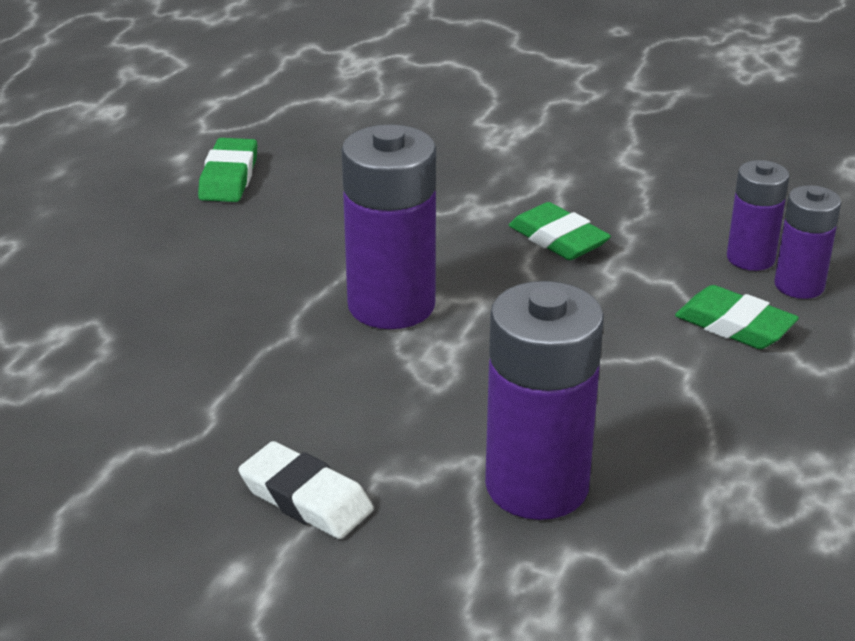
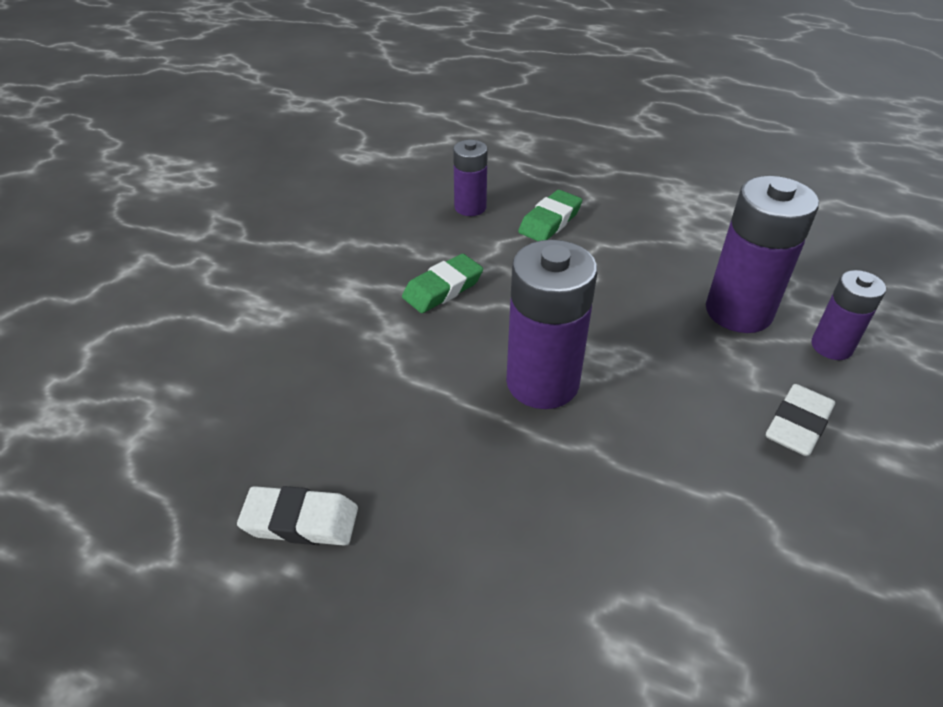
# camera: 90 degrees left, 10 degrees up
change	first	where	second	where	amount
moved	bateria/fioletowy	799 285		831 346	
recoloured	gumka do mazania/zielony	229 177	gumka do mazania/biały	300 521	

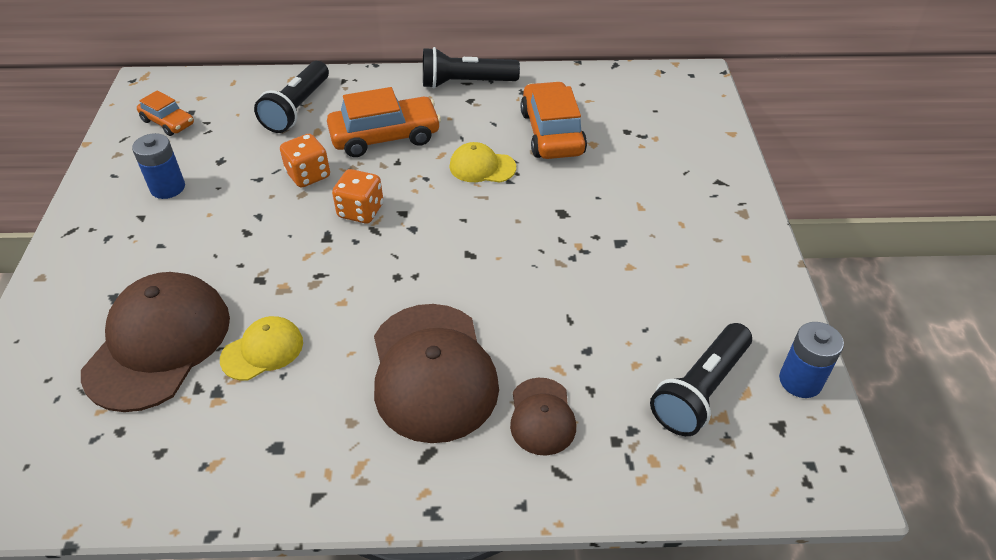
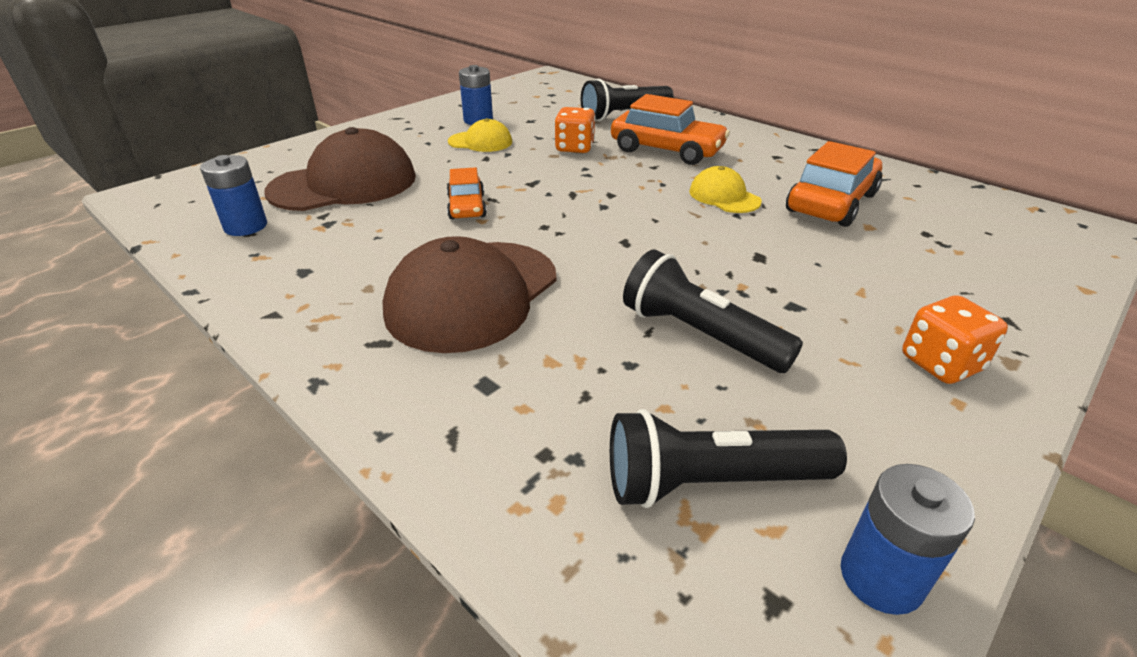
# camera: 45 degrees right, 10 degrees down
change	first	where	second	where	amount
removed	czapka/brązowy	542 416			
added			bateria/niebieski	246 226	
moved	samochód/pomarańczowy	168 122		467 207	
moved	czapka/żółty	262 350		480 142	
moved	kostka do gry/pomarańczowy	360 211		940 364	
moved	latarka/czarny	466 83		700 335	

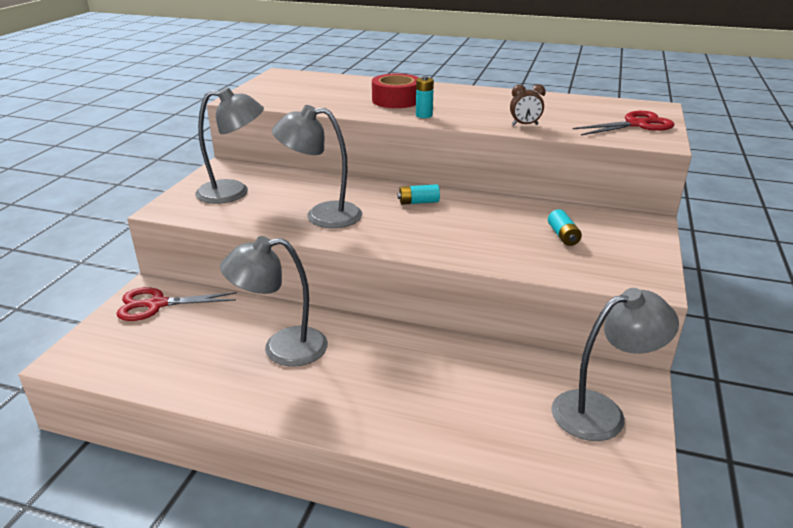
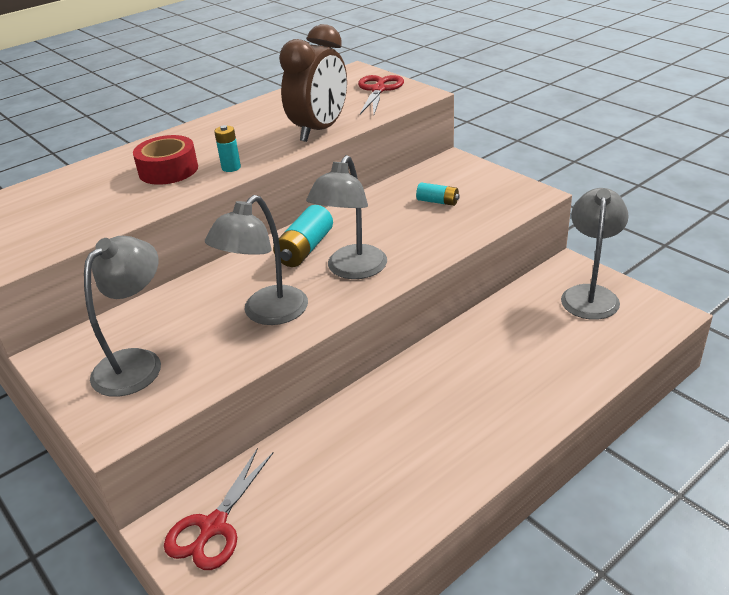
# camera: 55 degrees left, 5 degrees up
change	first	where	second	where	amount
moved	lampka/szary	282 348		352 270	
resized	bateria/turkusowy	418 202		305 249	x1.66
resized	budzik/brązowy	525 125		319 130	x2.35

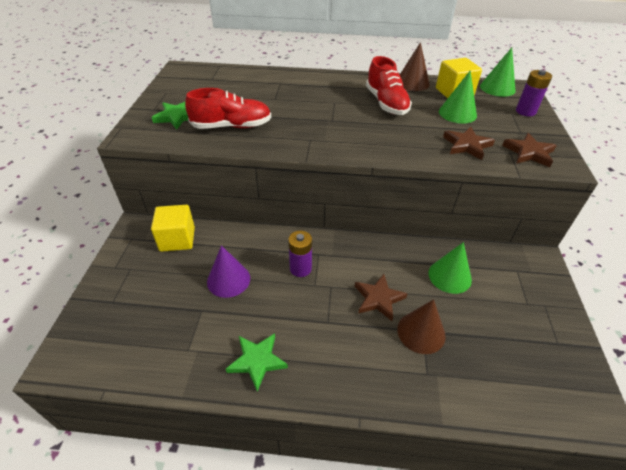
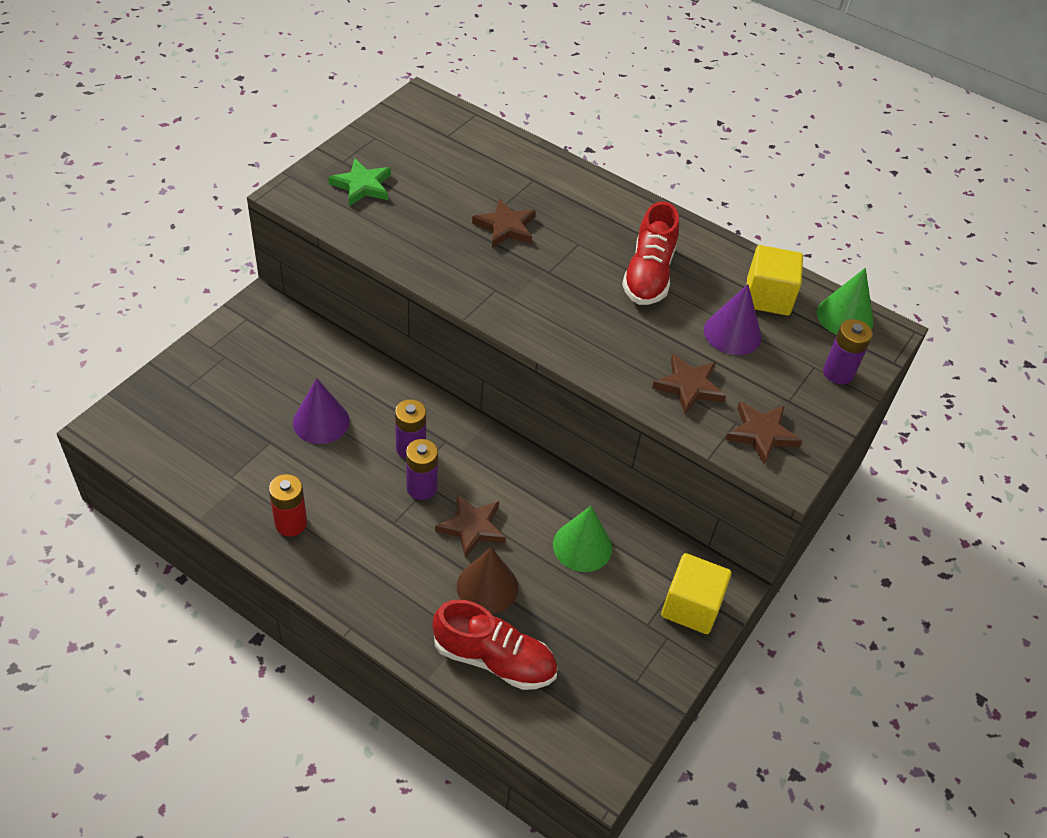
# camera: 25 degrees right, 5 degrees up
change	first	where	second	where	amount
removed	stożek/brązowy	412 83			
added			bateria/fioletowy	421 487	
added			gwiazda/brązowy	505 227	
moved	sześcian/żółty	177 239		691 606	
moved	but/czerwony	231 126		494 659	
replaced	gwiazda/zielony	257 361	bateria/czerwony	291 523	
recoloured	stożek/zielony	457 113	stożek/fioletowy	732 333	

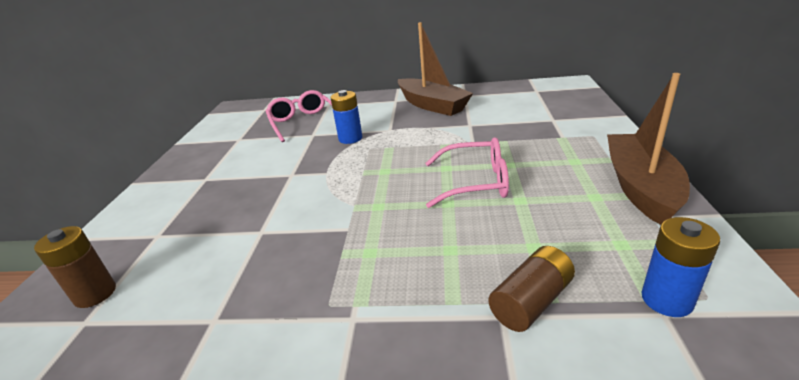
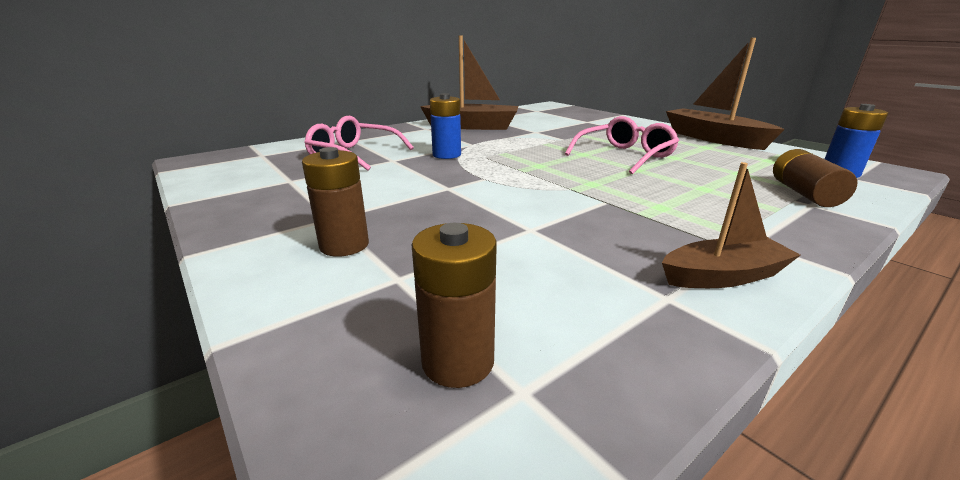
# camera: 45 degrees left, 5 degrees down
change	first	where	second	where	amount
added			bateria/brązowy	344 245	
added			łódka/brązowy	723 276	

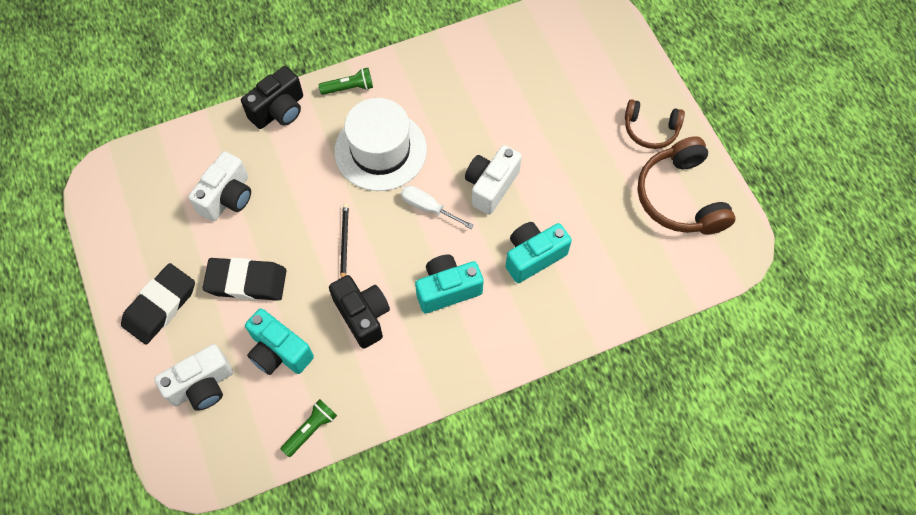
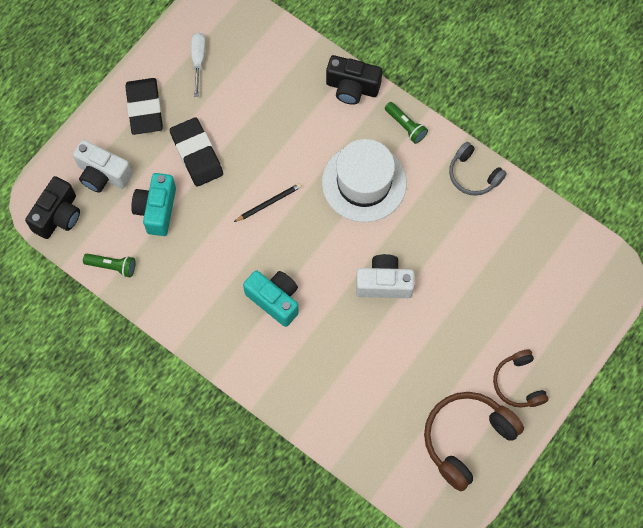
# camera: 60 degrees right, 5 degrees up
change	first	where	second	where	amount
removed	aparat fotograficzny/biały	227 197			
removed	aparat fotograficzny/turkusowy	533 256			
added			słuchawki/szary	473 175	
moved	aparat fotograficzny/czarny	362 316		58 216	
moved	śrubokręt/biały	428 208		198 60	
turned	gumka do mazania/czarny	160 306		144 108	75 degrees clockwise

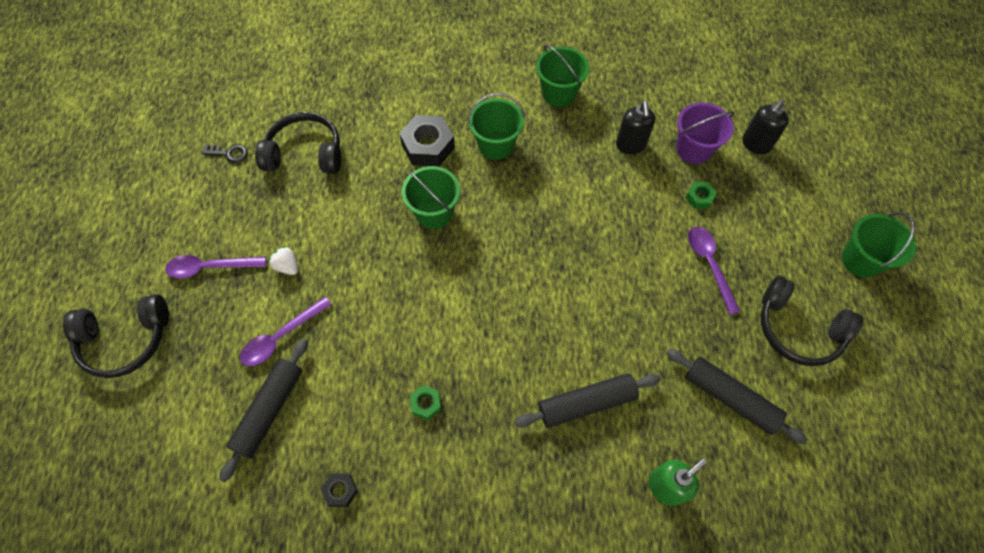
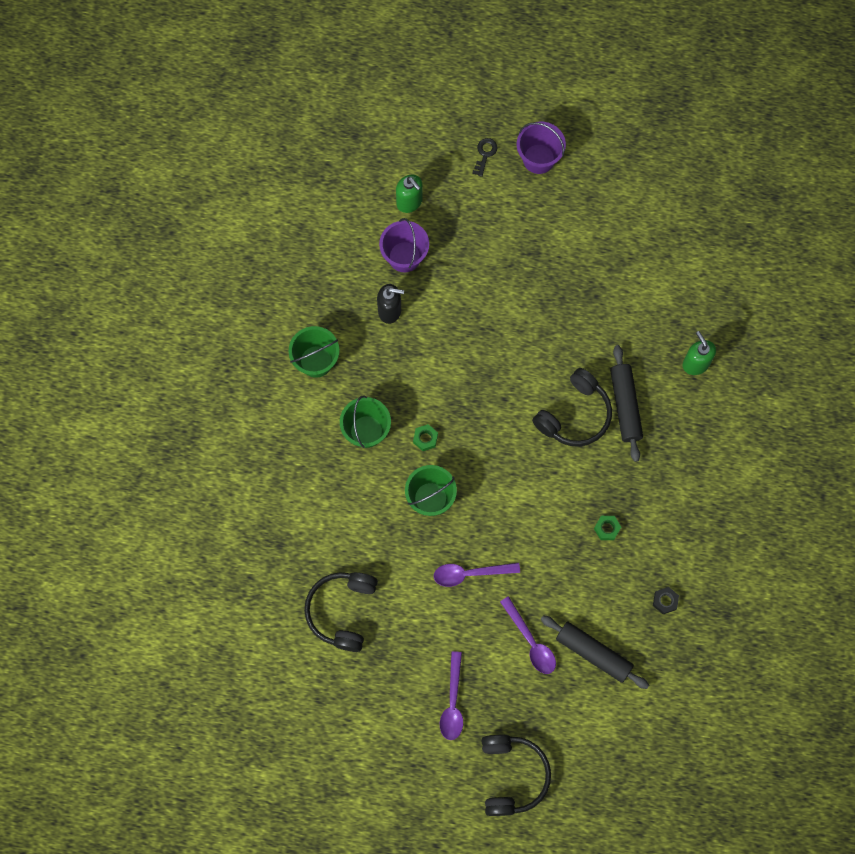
# camera: 80 degrees left, 10 degrees up
change	first	where	second	where	amount
removed	truskawka/biały	287 266			
removed	nakrętka/czarny	428 146			
removed	wałek do ciasta/czarny	730 398			
moved	klucz/czarny	229 154		485 154	
moved	nakrętka/zielony	699 198		425 439	
moved	łyżka/fioletowy	709 264		470 573	
moved	słuchawki/czarny	798 329		574 415	
recoloured	dozownik mydła/czarny	756 144	dozownik mydła/zielony	409 202	
recoloured	wiadro/zielony	861 260	wiadro/fioletowy	538 159	

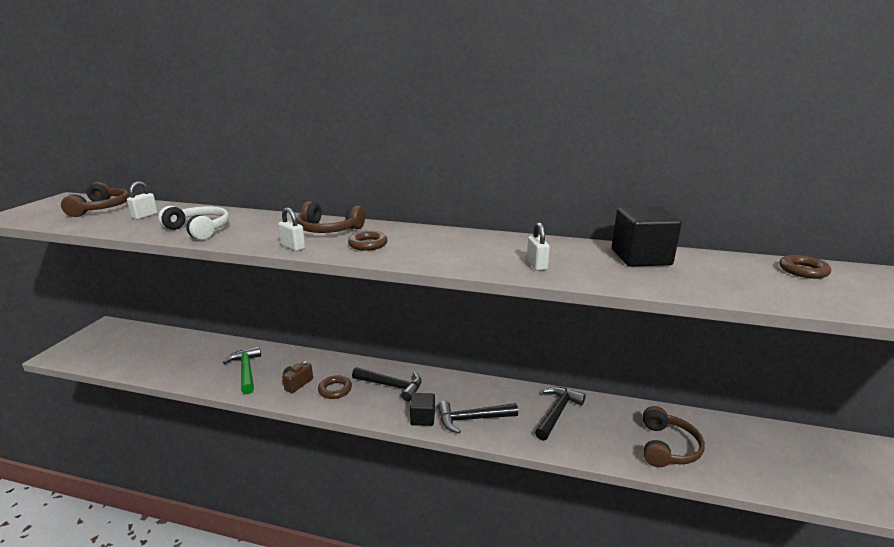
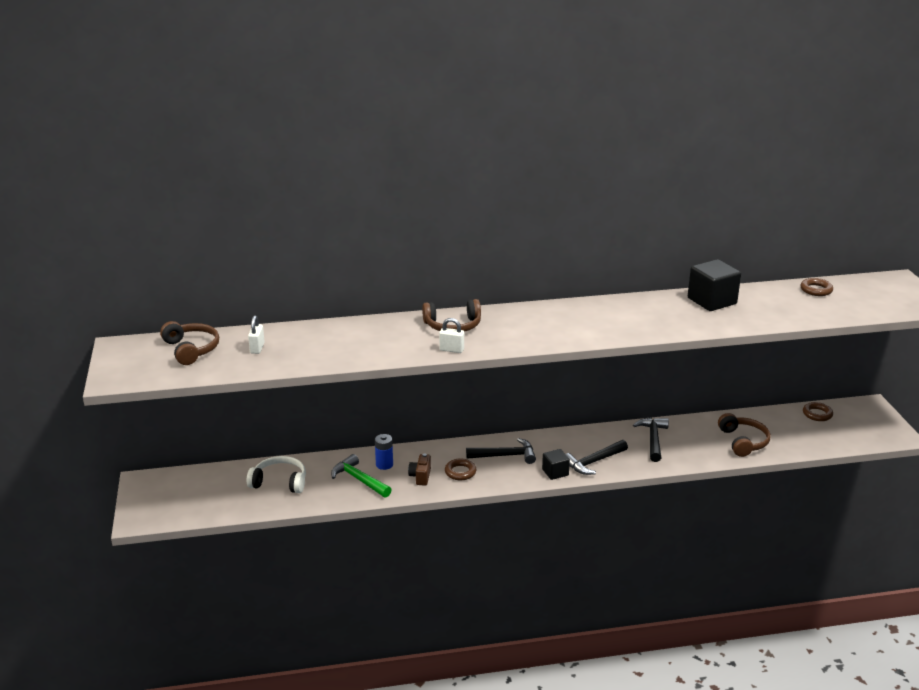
# camera: 25 degrees left, 5 degrees up
change	first	where	second	where	amount
removed	kłódka/biały	536 265			
added			bateria/niebieski	384 464	
moved	słuchawki/biały	199 230		280 482	
moved	pierścień/brązowy	368 244		817 414	

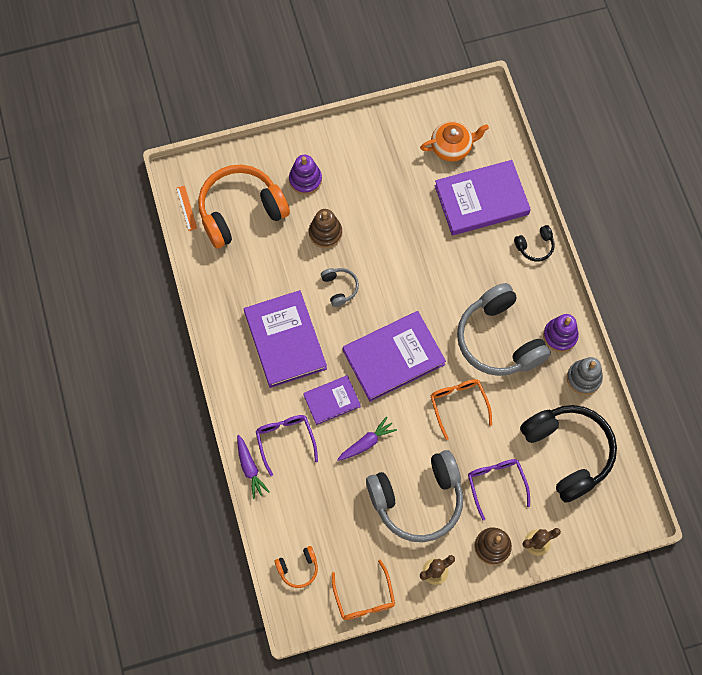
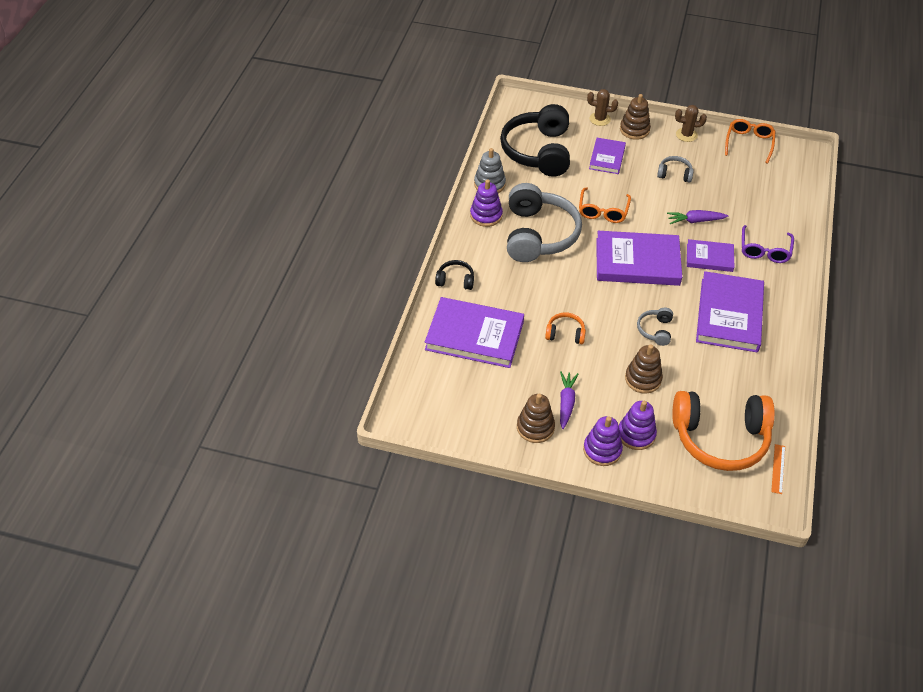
# camera: 150 degrees left, 20 degrees down
change	first	where	second	where	amount
removed	imbryk/pomarańczowy	452 147			
added			zabawka nakładanka/brązowy	535 427	
added			zabawka nakładanka/fioletowy	602 450	
moved	marchewka/fioletowy	250 468		566 402	
moved	słuchawki/pomarańczowy	298 568		565 333	
replaced	okulary/fioletowy	496 484	książka/fioletowy	607 158	
resized	słuchawki/szary	417 499		674 174	x0.44

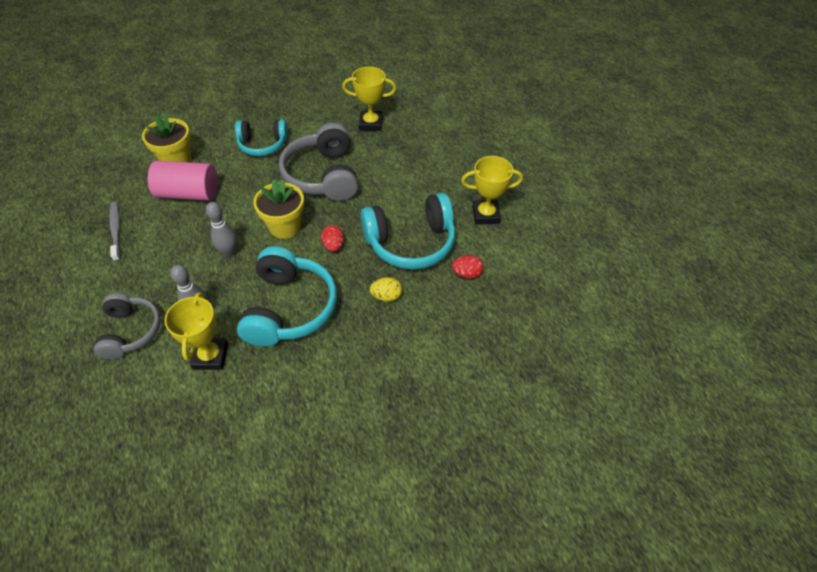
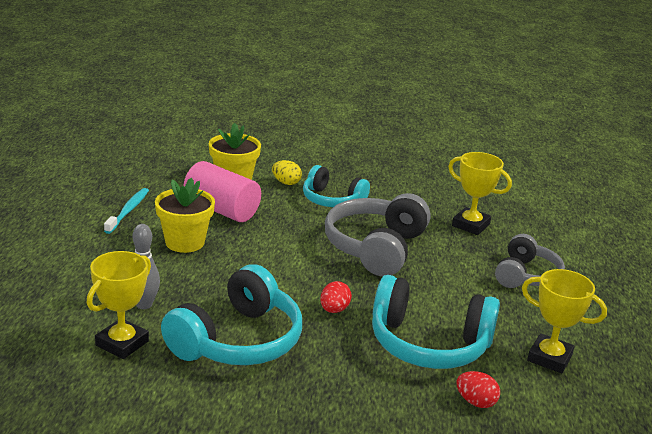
# camera: 30 degrees right, 25 degrees down
change	first	where	second	where	amount
removed	kręgiel/szary	229 252			
moved	słuchawki/szary	131 331		526 275	
moved	doniczka/żółty	285 226		185 242	
moved	jajko/żółty	386 296		286 183	
recoloured	szczoteczka do zębów/szary	116 230	szczoteczka do zębów/turkusowy	128 211	

